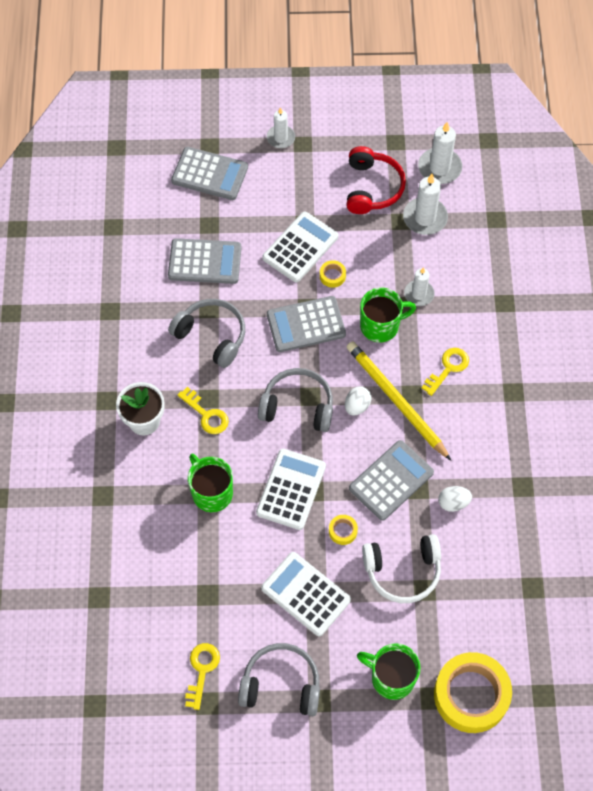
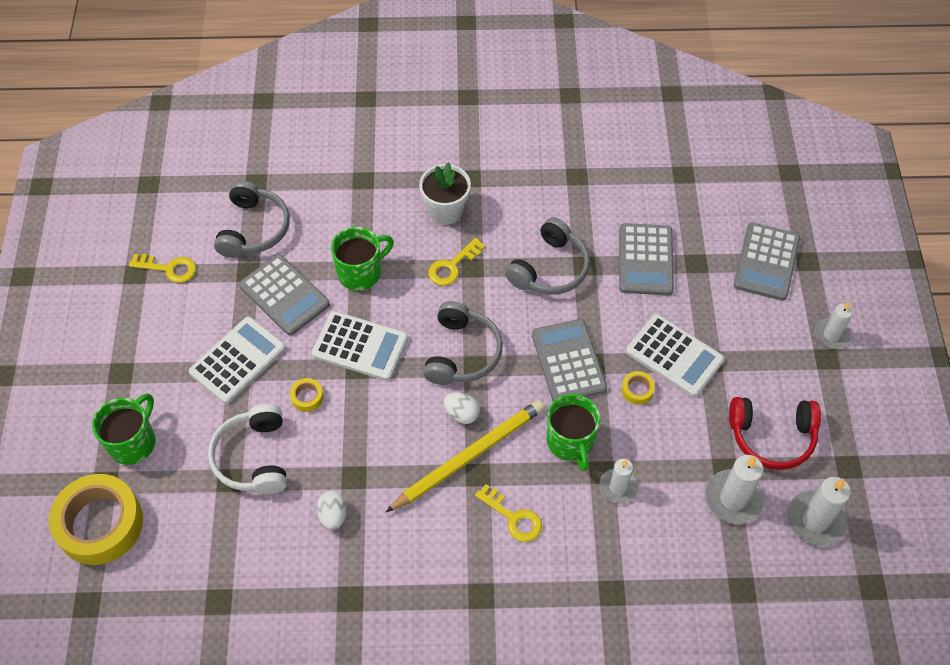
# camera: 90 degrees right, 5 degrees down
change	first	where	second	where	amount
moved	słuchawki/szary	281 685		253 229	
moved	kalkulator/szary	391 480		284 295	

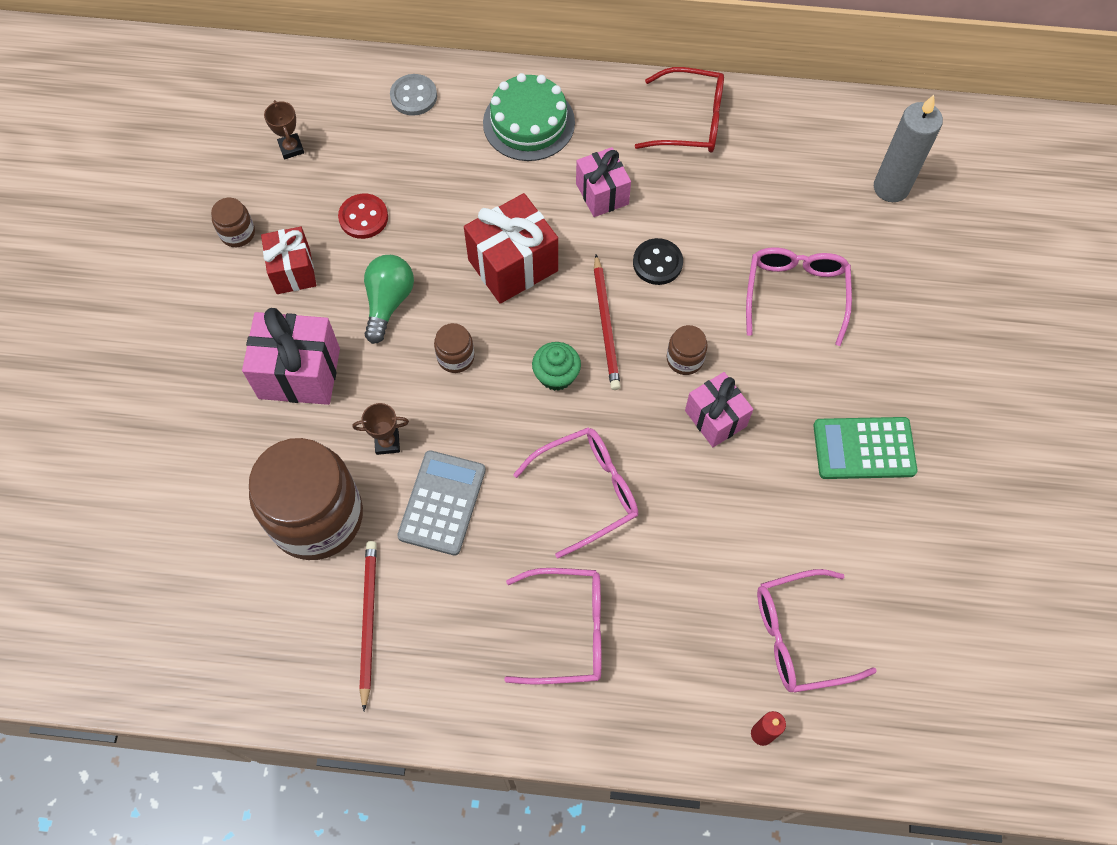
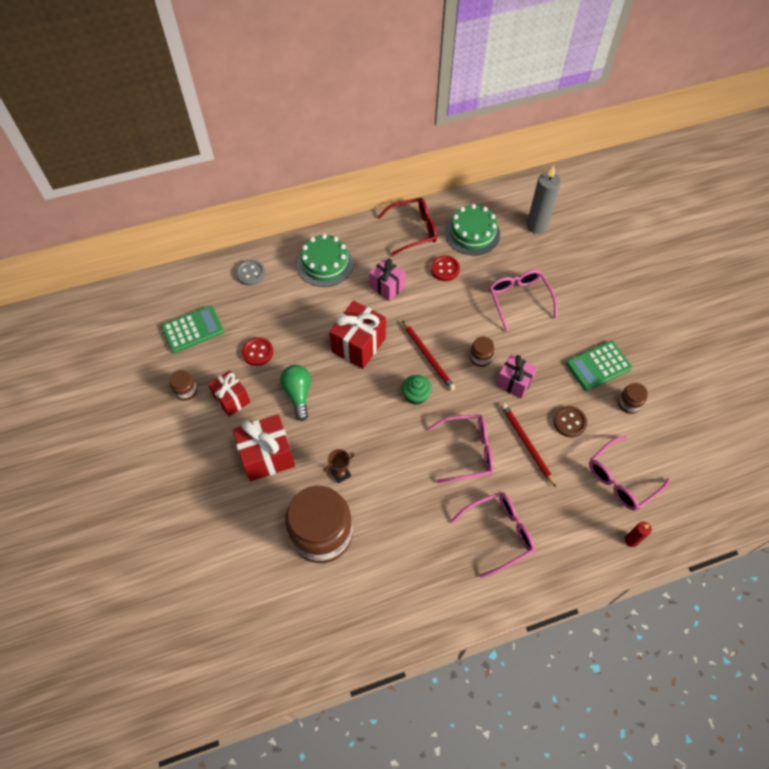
# camera: 25 degrees left, 5 degrees down
change	first	where	second	where	amount
removed	kalkulator/szary	442 503			
removed	guzik/czarny	657 263			
added			guzik/czerwony	445 269	
added			tort/zielony	472 233	
added			guzik/brązowy	569 422	
moved	ołówek/czerwony	368 621		526 444	
moved	słoik/brązowy	455 357		629 404	
replaced	puchar/brązowy	291 148	kalkulator/zielony	193 329	
recoloured	prezent/różowy	299 373	prezent/czerwony	267 456	
turned	okulary/różowy	587 491		468 451	45 degrees clockwise

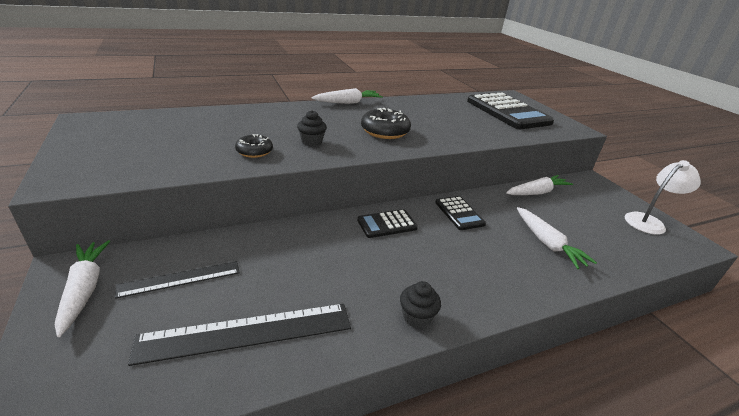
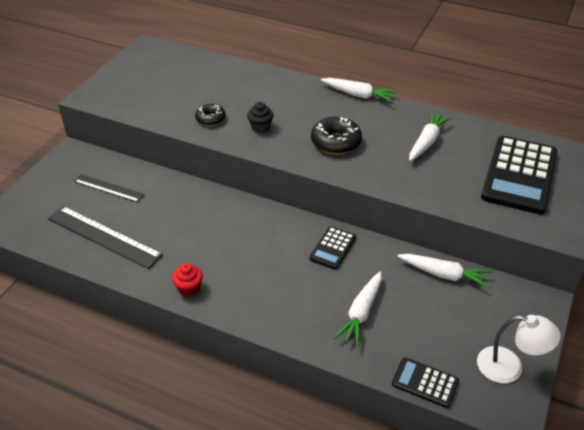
# camera: 50 degrees right, 10 degrees up
change	first	where	second	where	amount
moved	marchewka/biały	84 289		426 142	
moved	kalkulator/czarny	387 224		425 383	
recoloured	muffinka/czarny	416 317	muffinka/czerwony	189 288	

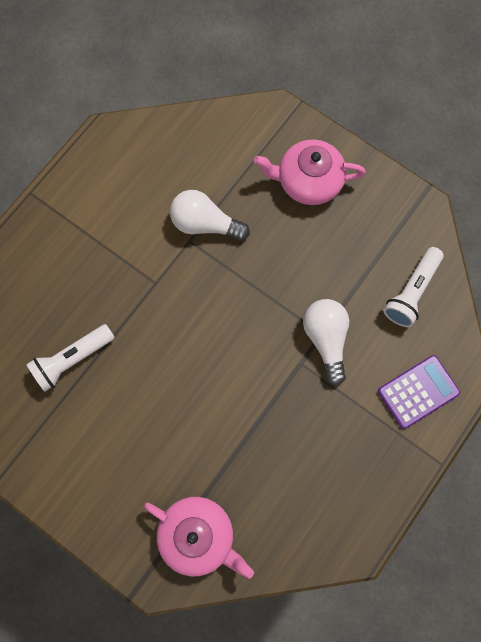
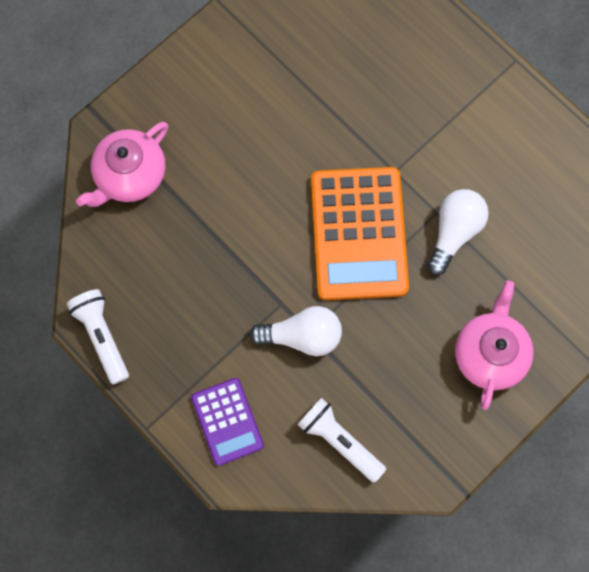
# camera: 100 degrees right, 0 degrees up
change	first	where	second	where	amount
added			kalkulator/pomarańczowy	359 234	
moved	latarka/biały	72 359		102 336	

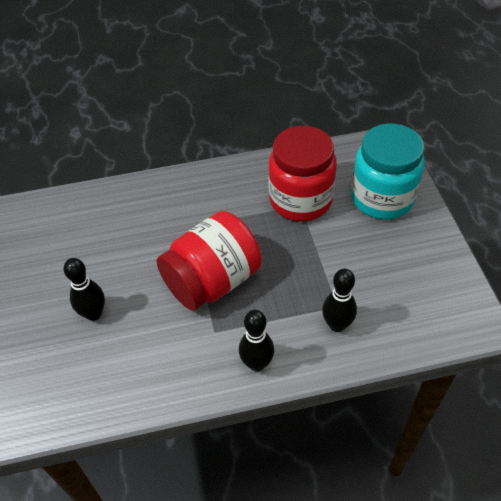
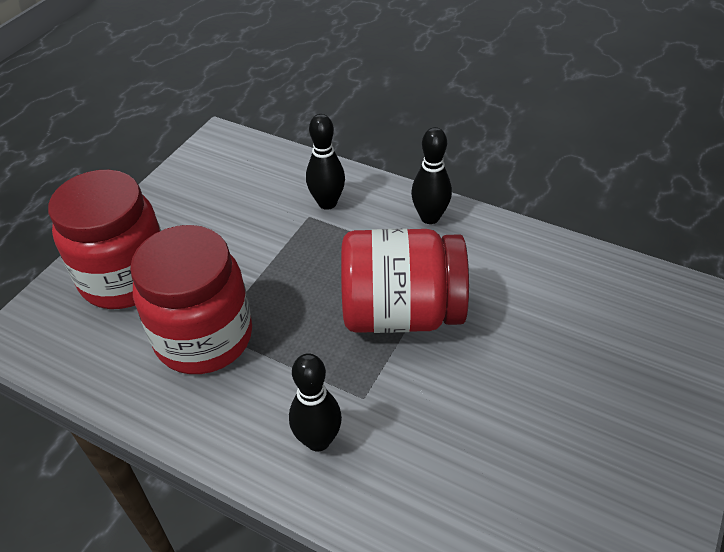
# camera: 140 degrees left, 5 degrees down
change	first	where	second	where	amount
moved	kręgiel/czarny	94 314		318 440	
recoloured	słoik/turkusowy	382 198	słoik/czerwony	126 278	

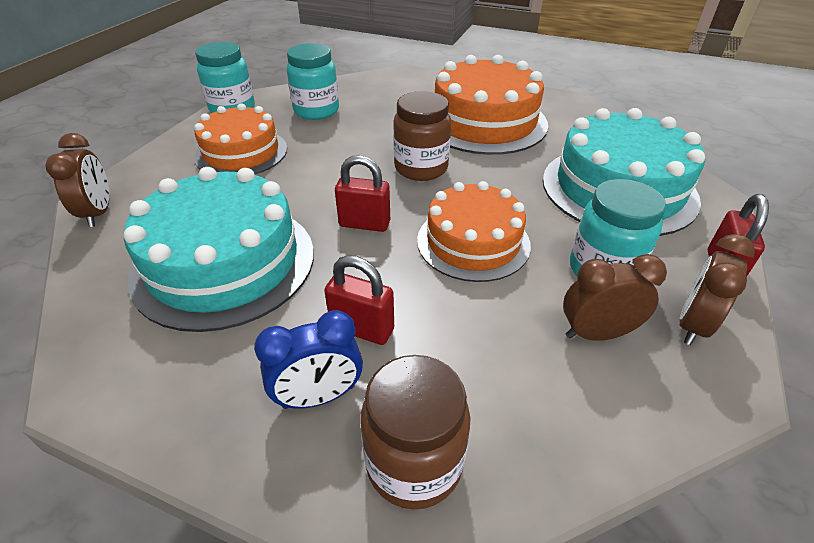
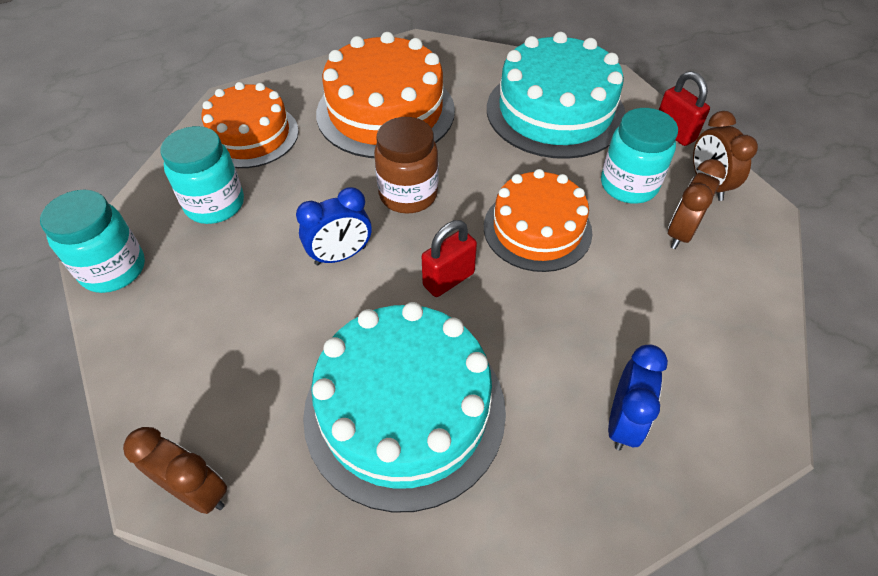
# camera: 50 degrees left, 10 degrees up
change	first	where	second	where	amount
removed	kłódka/czerwony	362 329			
removed	słoik/brązowy	414 463			
added			budzik/niebieski	340 256	
moved	tort/pomarańczowy	241 152		250 135	

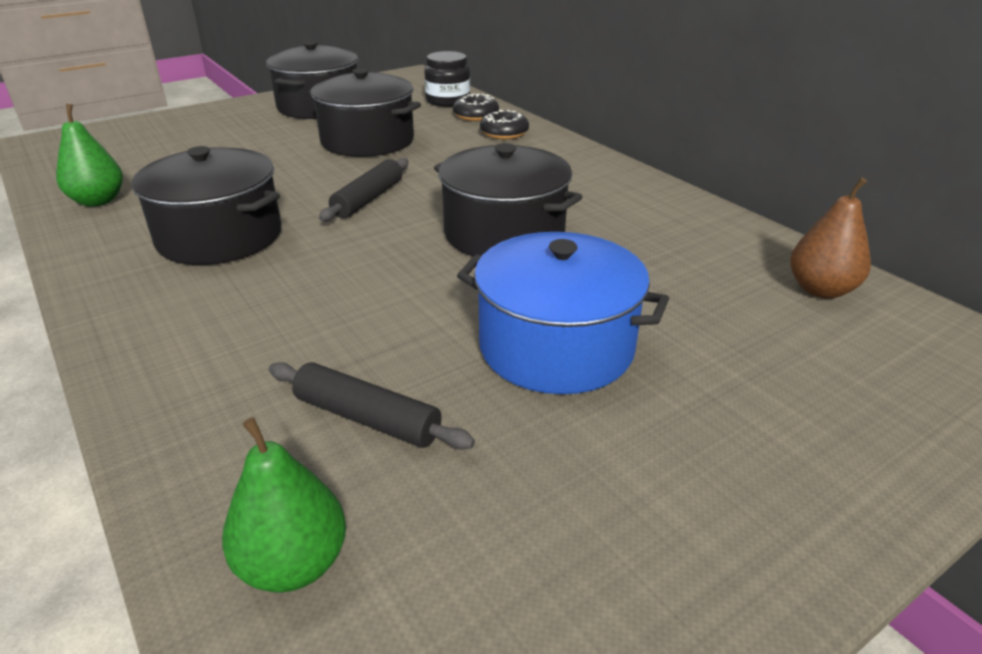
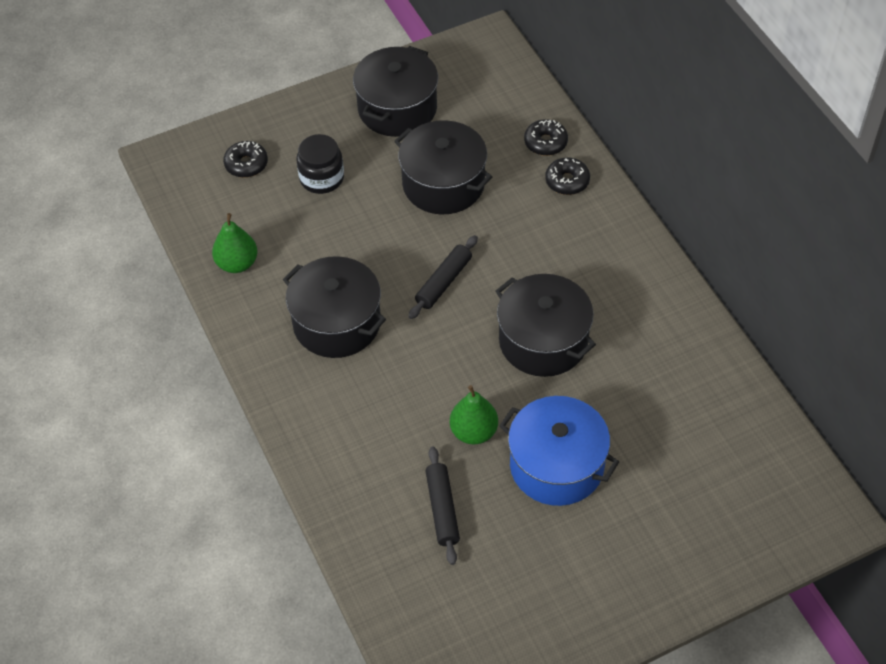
# camera: 10 degrees right, 20 degrees up
change	first	where	second	where	amount
removed	gruszka/brązowy	821 290			
added			donut/czarny	246 164	
moved	gruszka/zielony	293 564		474 432	
moved	słoik/czarny	448 101		321 178	
turned	wałek do ciasta/czarny	367 418		442 509	45 degrees clockwise

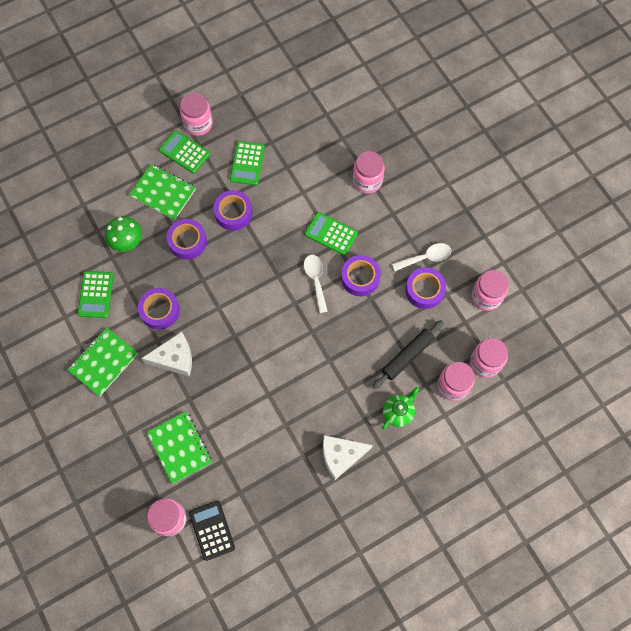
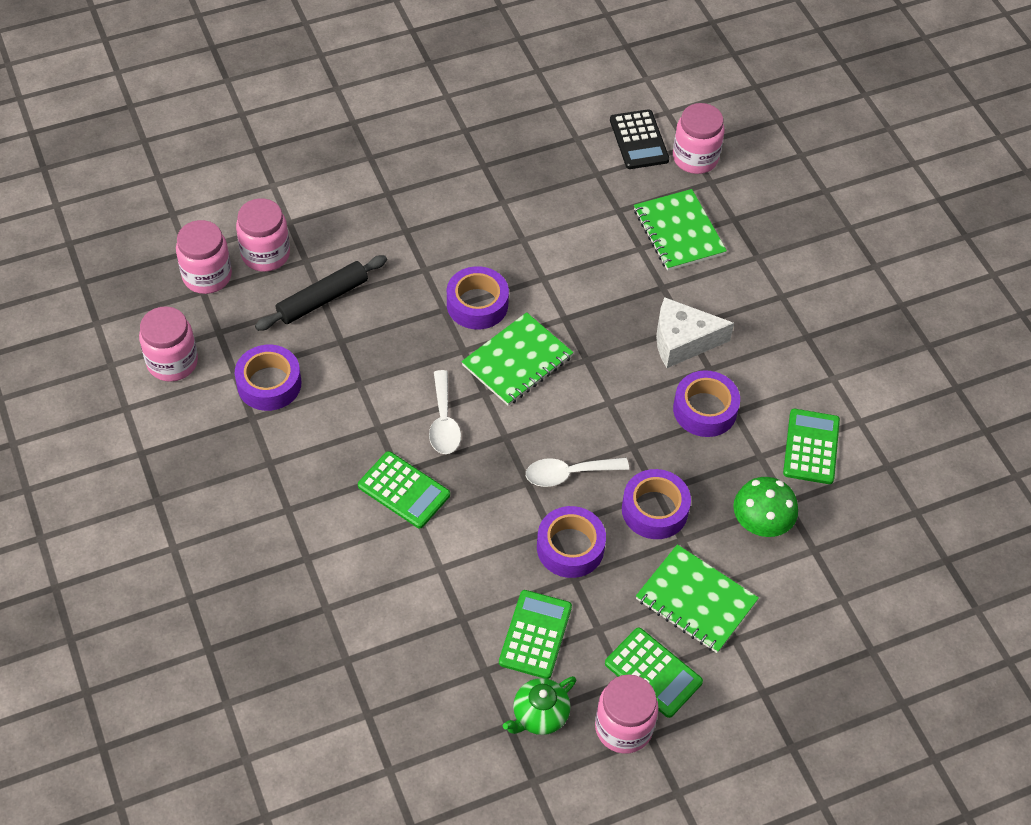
# camera: 175 degrees left, 15 degrees down
change	first	where	second	where	amount
removed	ser/biały	341 456			
removed	słoik/różowy	367 181			
moved	zeszyt/zielony	103 362		517 361	
moved	taśma klejąca/fioletowy	360 278		477 304	
moved	imbryk/zielony	398 412		539 715	
moved	łyżka/biały	426 257		568 474	

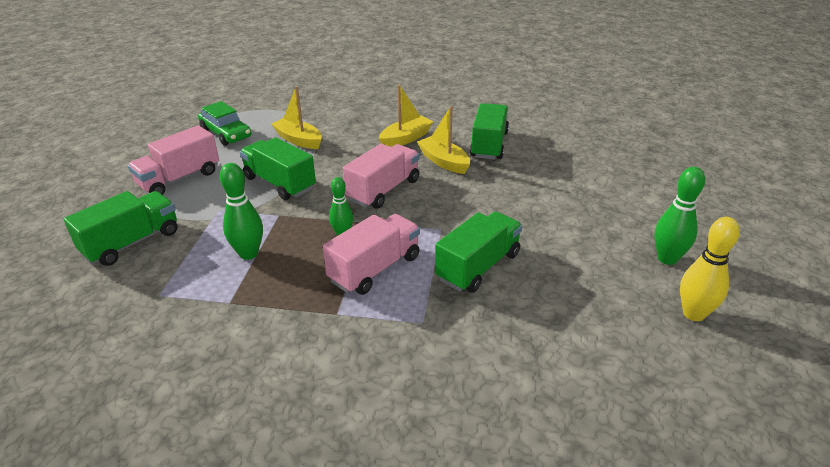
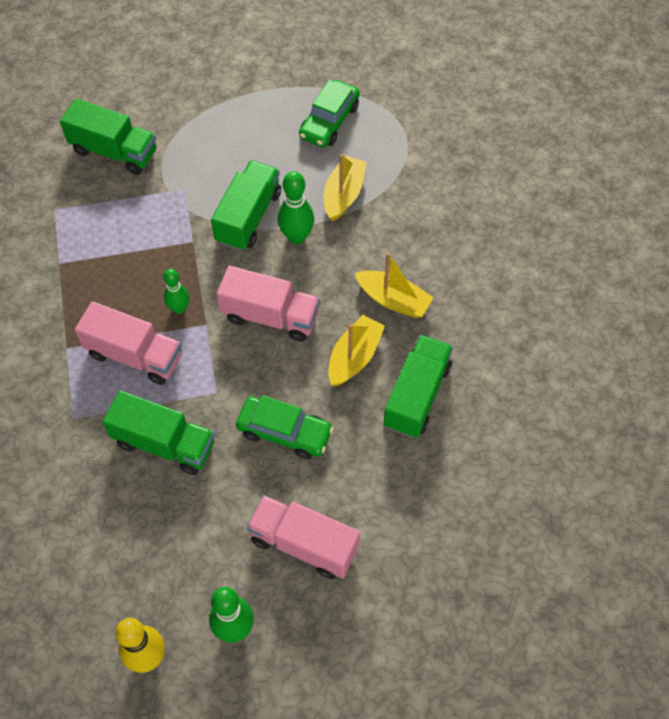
# camera: 70 degrees right, 25 degrees up
change	first	where	second	where	amount
added			samochód/zielony	284 432	
moved	ciężarówka/różowy	179 179		304 544	
moved	kręgiel/zielony	248 253		296 237	
turned	ciężarówka/zielony	489 145		417 396	60 degrees counterclockwise

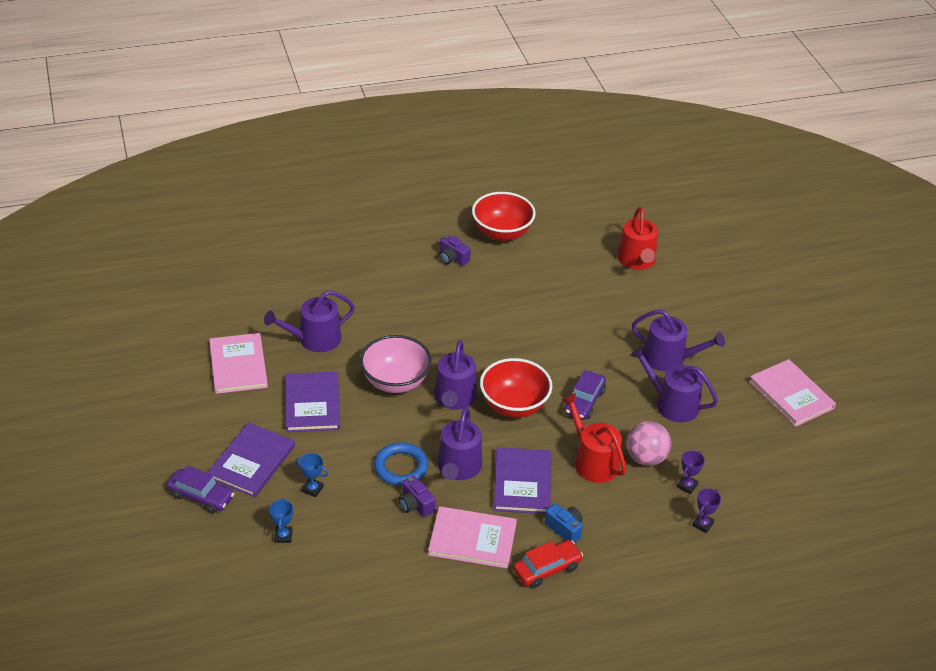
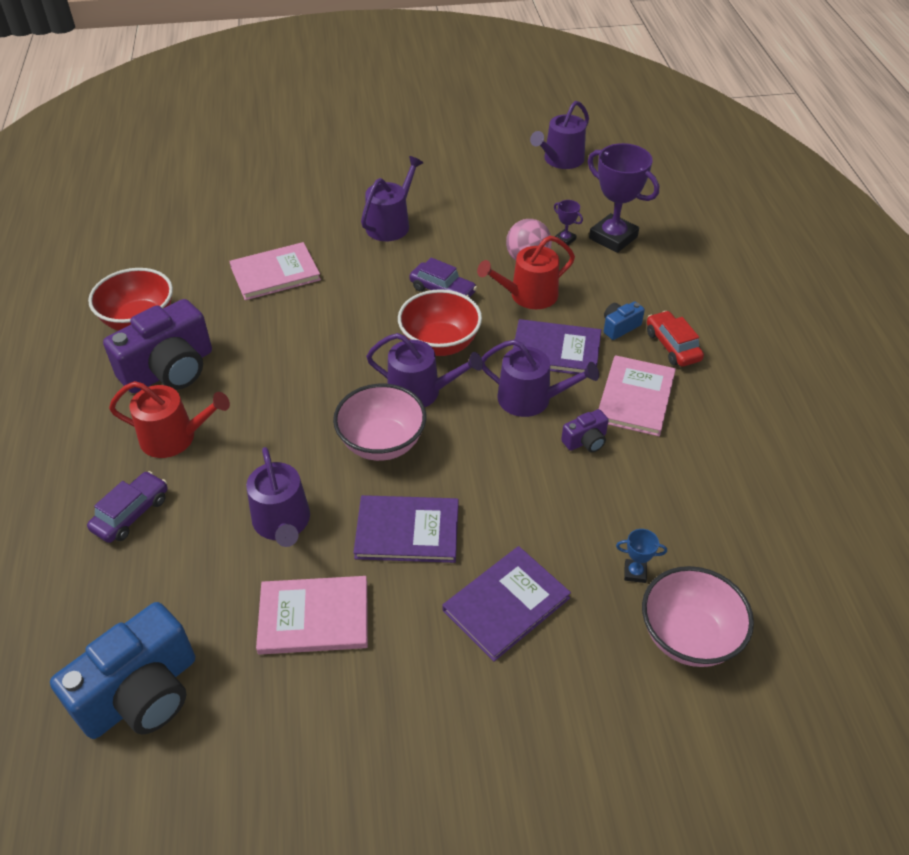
# camera: 80 degrees left, 5 degrees up
change	first	where	second	where	amount
removed	puchar/niebieski	312 489			
removed	pierścień/niebieski	401 467			
added			aparat fotograficzny/niebieski	141 693	
added			miska/różowy	688 636	
moved	samochód/fioletowy	201 496		131 514	
moved	konewka/czerwony	637 261		174 437	
moved	konewka/fioletowy	672 404		560 160	
moved	książka/różowy	791 395		275 273	
turned	książka/fioletowy	252 462		506 604	75 degrees counterclockwise
resized	aparat fotograficzny/fioletowy	452 258		170 370	x2.24
resized	puchar/fioletowy	702 524		613 237	x2.29

